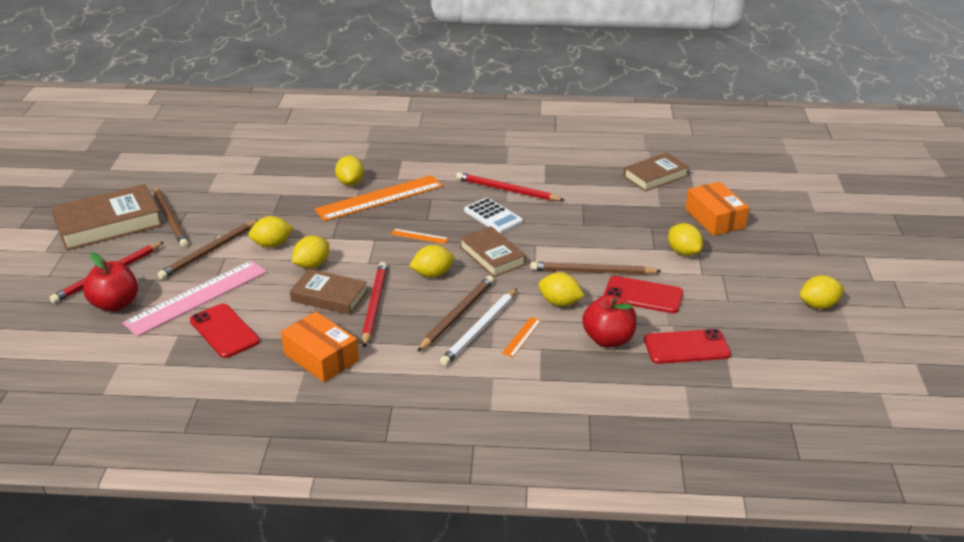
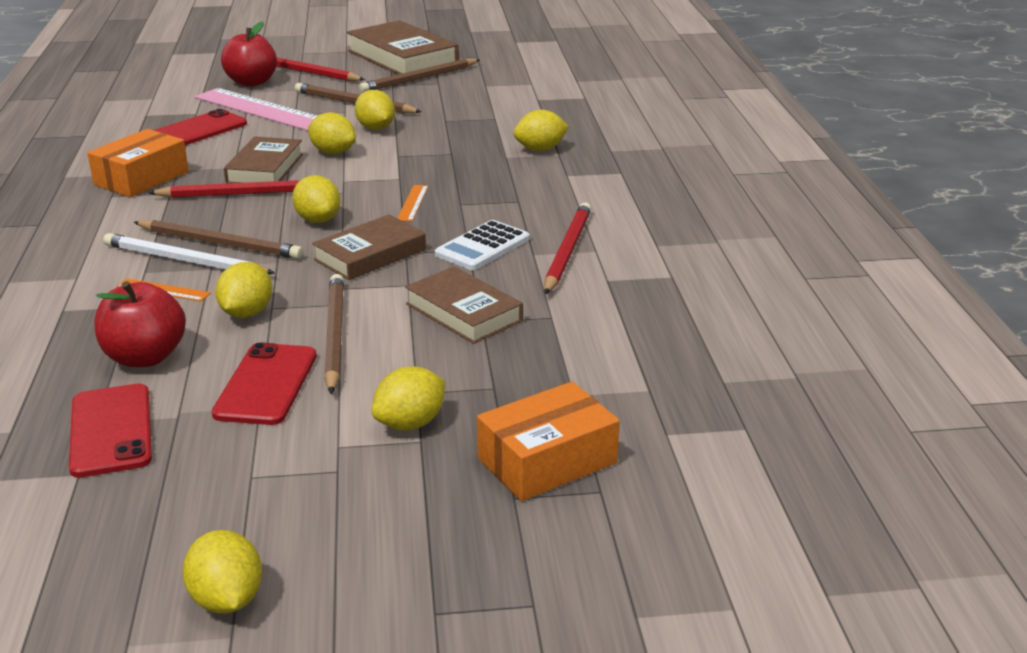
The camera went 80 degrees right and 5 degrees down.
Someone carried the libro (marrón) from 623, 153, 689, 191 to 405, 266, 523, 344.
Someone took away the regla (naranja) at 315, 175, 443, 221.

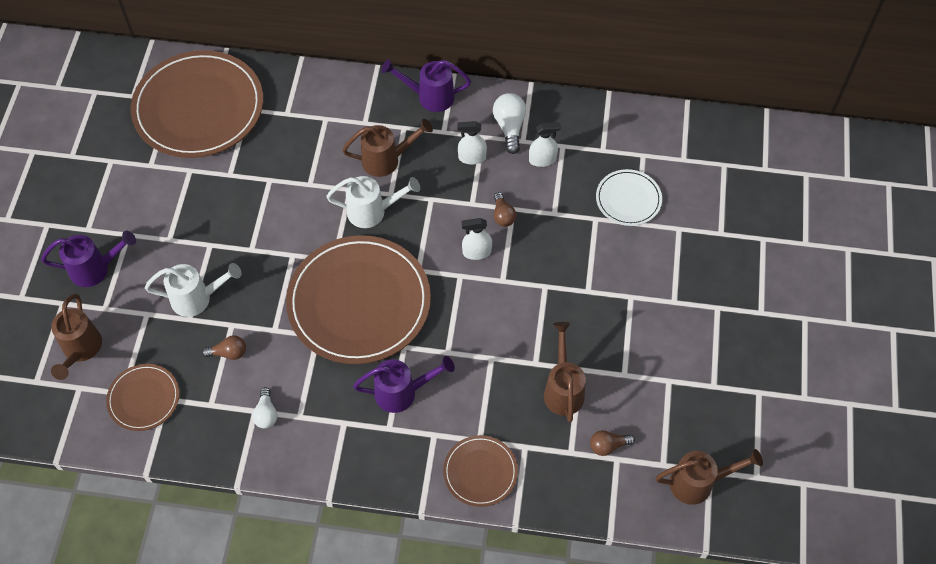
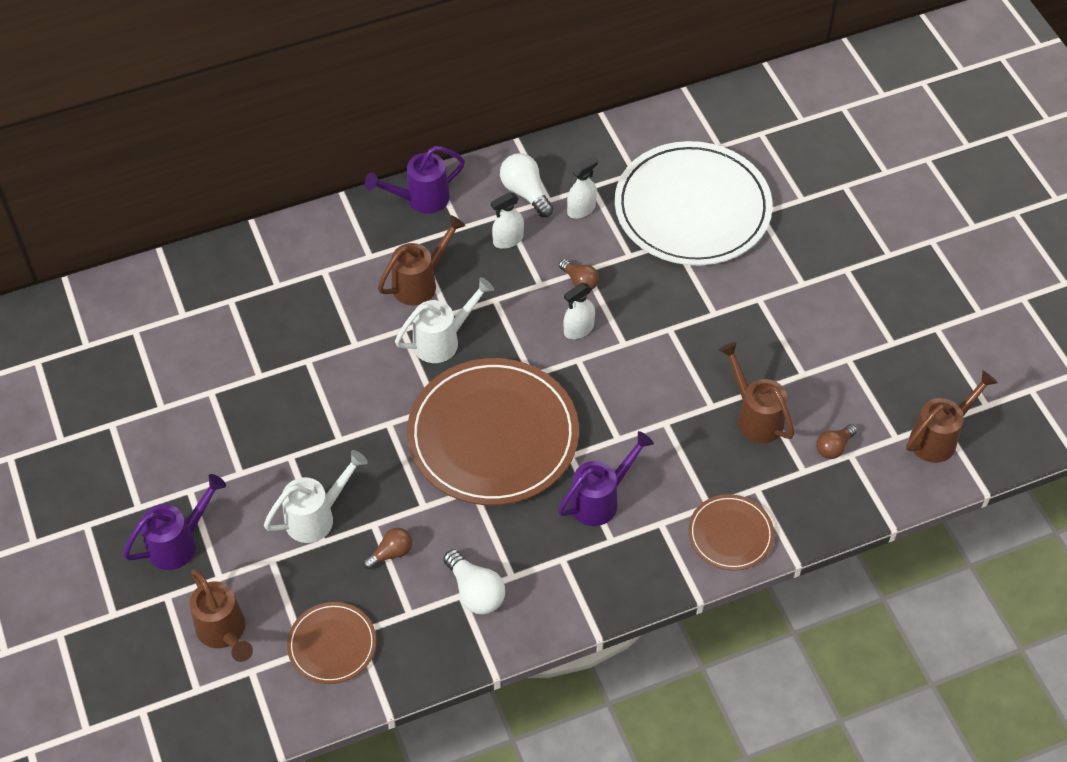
The camera went 30 degrees left and 5 degrees down.
Someone scaled the bombilla (blanco) at 252, 387, 277, 429 by 1.53.
Someone scaled the plato (blanco) at 596, 169, 662, 226 by 2.07.
Someone took away the plato (marrón) at 131, 50, 263, 158.

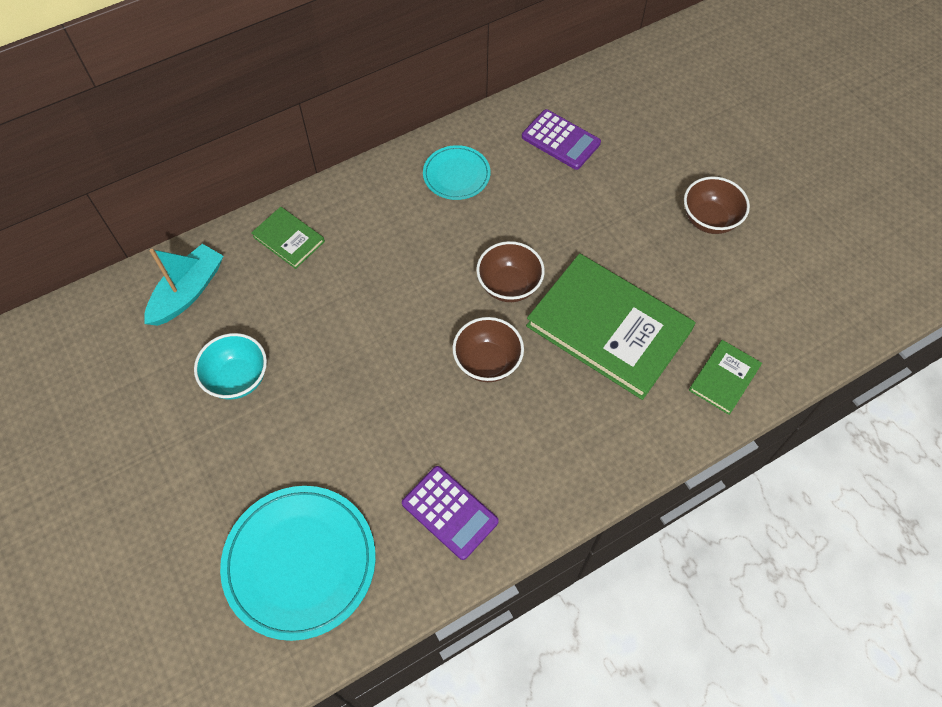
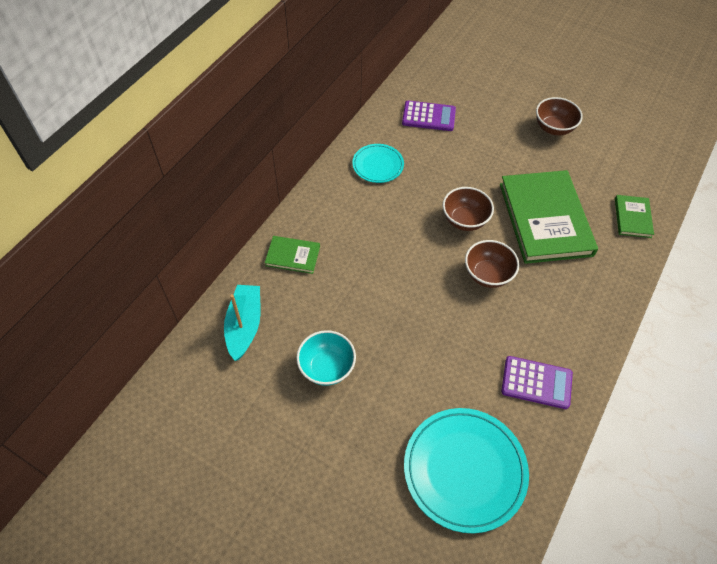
The camera went 30 degrees left and 5 degrees down.
Someone rotated the libro (verde) at 526, 253, 696, 400 by 75 degrees clockwise.

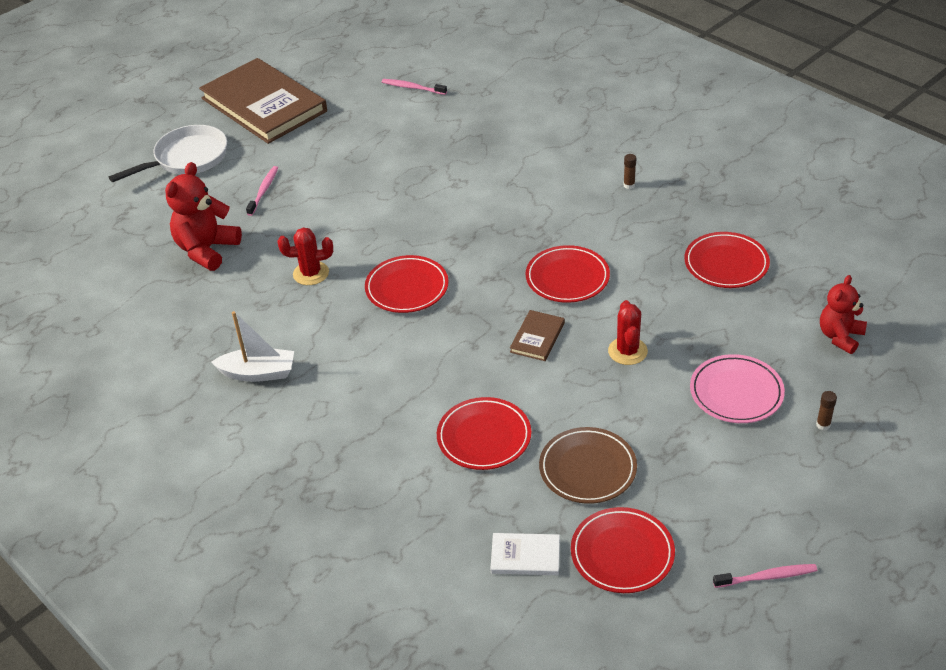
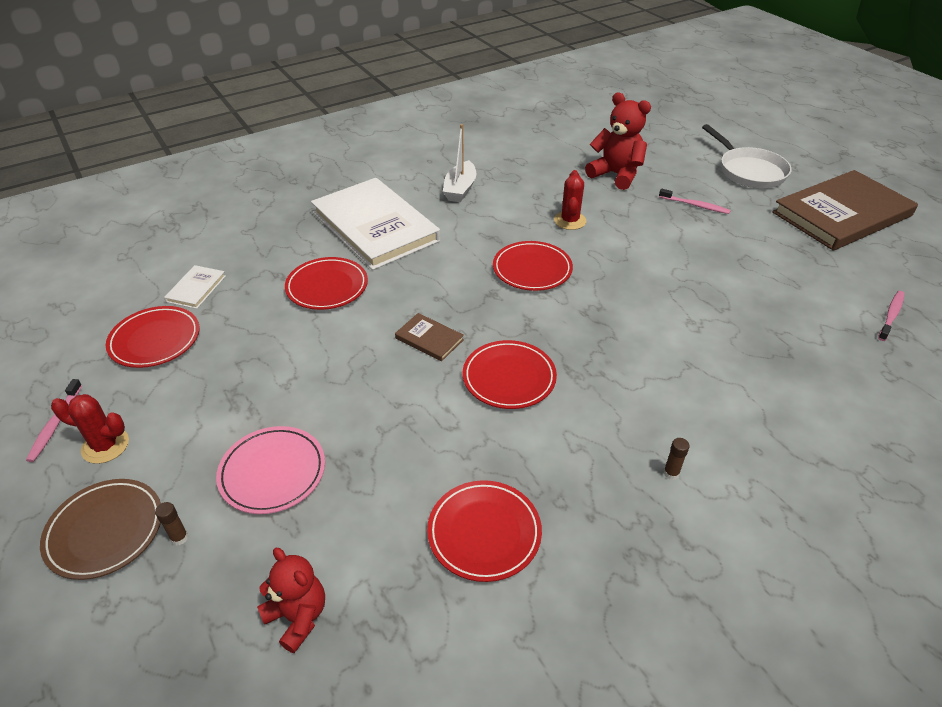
The camera went 100 degrees right and 0 degrees up.
Someone carried the plato (marrón) from 539, 427, 637, 504 to 40, 479, 161, 580.
Someone carried the cactus (rojo) from 608, 300, 648, 365 to 51, 394, 129, 464.
Someone put down the libro (blanco) at 311, 178, 441, 270.

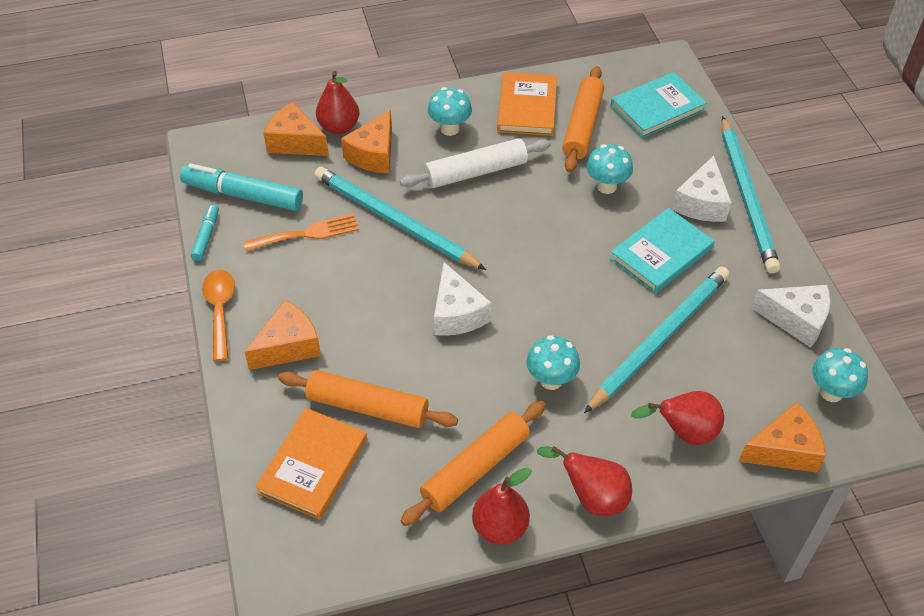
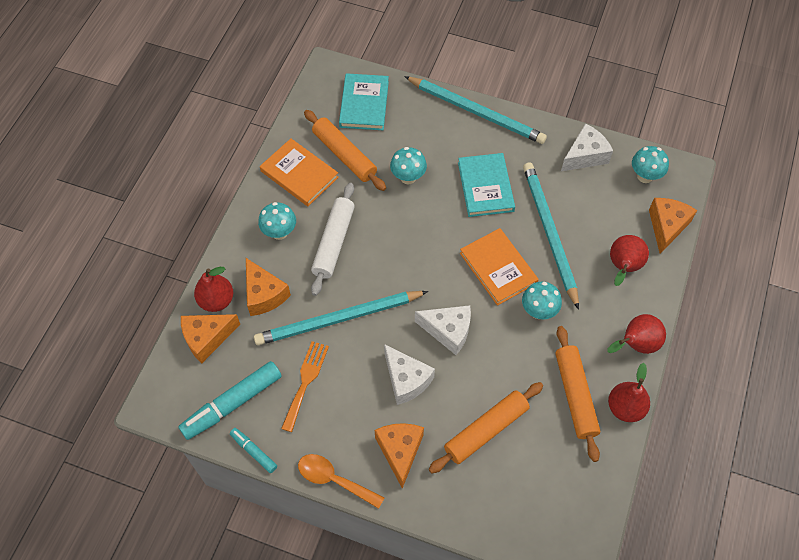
The camera went 55 degrees left and 10 degrees up.
Someone carried the queso (blanco) from 672, 156, 731, 222 to 384, 344, 435, 405.
Someone carried the libro (naranja) from 255, 408, 367, 520 to 460, 228, 539, 306.

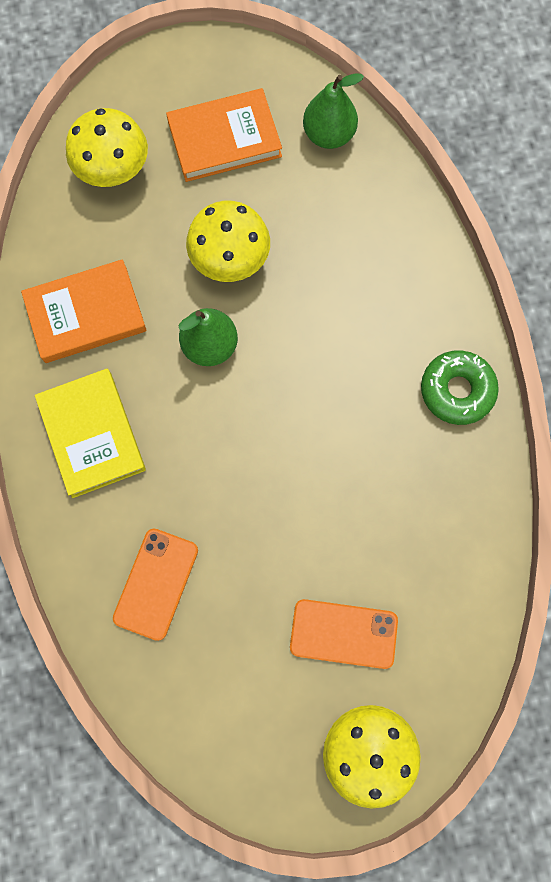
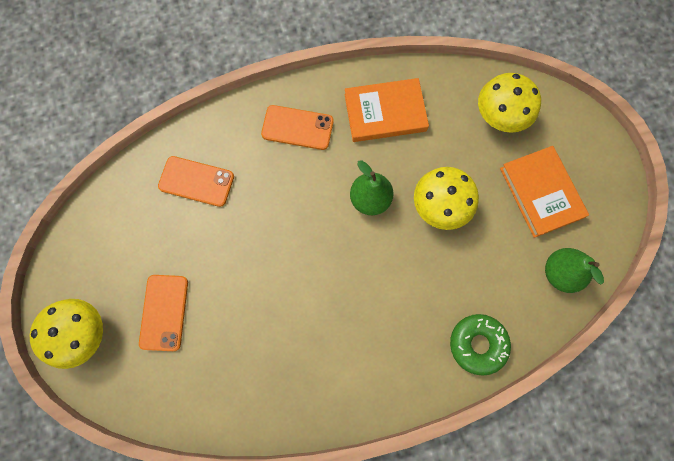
The camera went 85 degrees right and 0 degrees up.
Someone swapped the libro (amarillo) at 35, 369, 146, 498 for the móvil (naranja) at 261, 105, 333, 150.
Someone rotated the libro (naranja) at 21, 259, 147, 363 by 75 degrees counterclockwise.
Someone carried the rosquilla (verde) from 421, 350, 499, 425 to 450, 314, 511, 376.

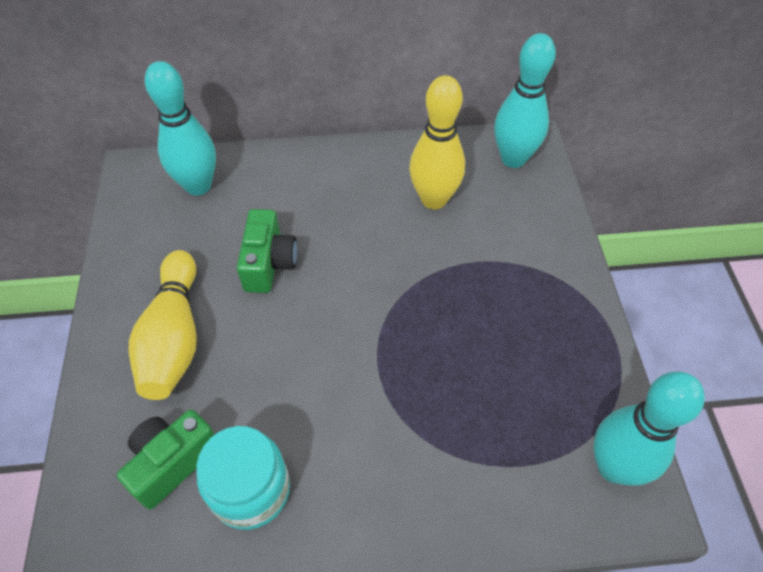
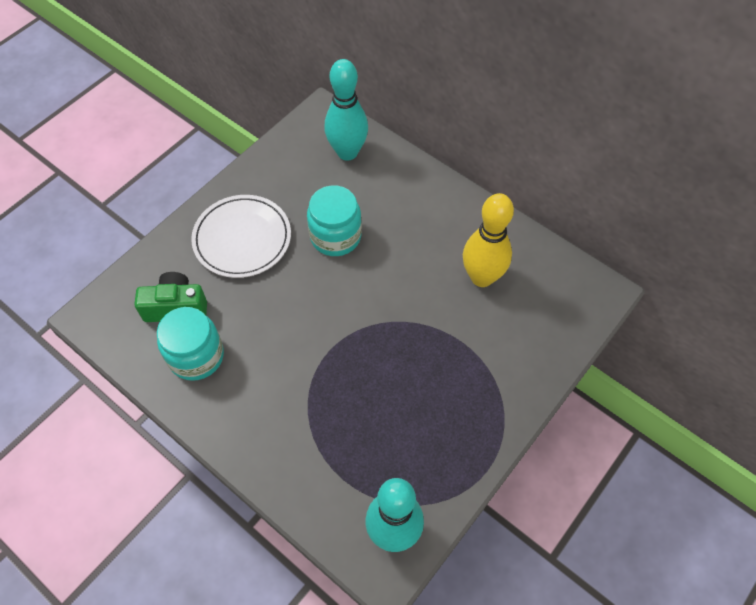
The camera went 45 degrees right and 5 degrees up.
Someone swapped the bolo (amarillo) at 129, 250, 197, 400 for the plato (blanco) at 191, 195, 291, 278.
Someone swapped the cámara (verde) at 237, 209, 297, 293 for the tarro (turquesa) at 307, 185, 362, 256.
Someone took away the bolo (turquesa) at 494, 33, 556, 168.

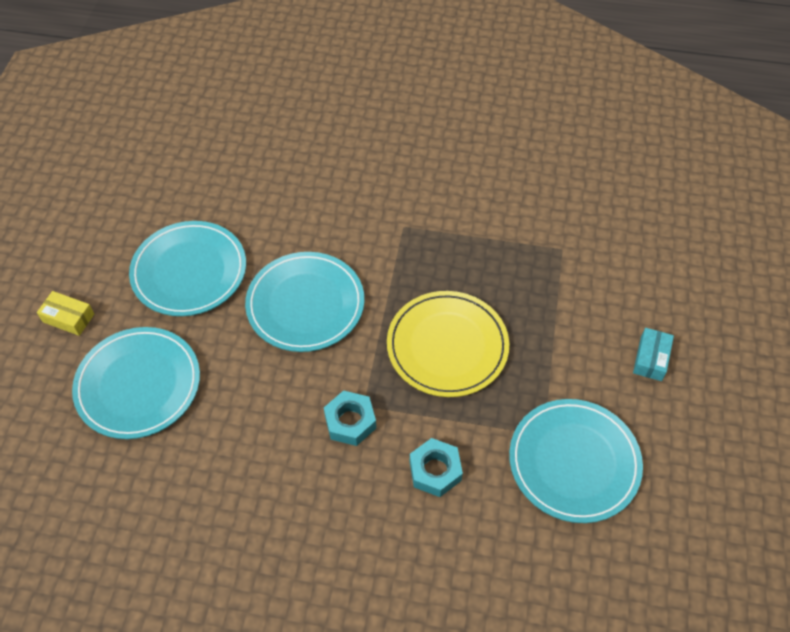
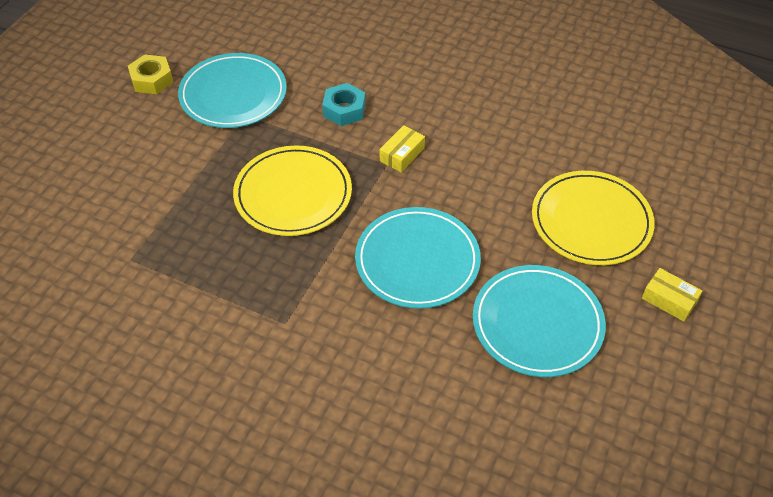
The camera went 165 degrees left and 5 degrees down.
Someone put down the tuerca (amarillo) at 128, 54, 174, 94.
Someone swapped the tuerca (turquesa) at 324, 390, 376, 446 for the caja (amarillo) at 380, 125, 425, 172.
Someone repainted the plato (turquesa) at 72, 327, 200, 439, which became the plato (amarillo) at 532, 171, 655, 265.
Someone took away the caja (turquesa) at 633, 328, 674, 381.

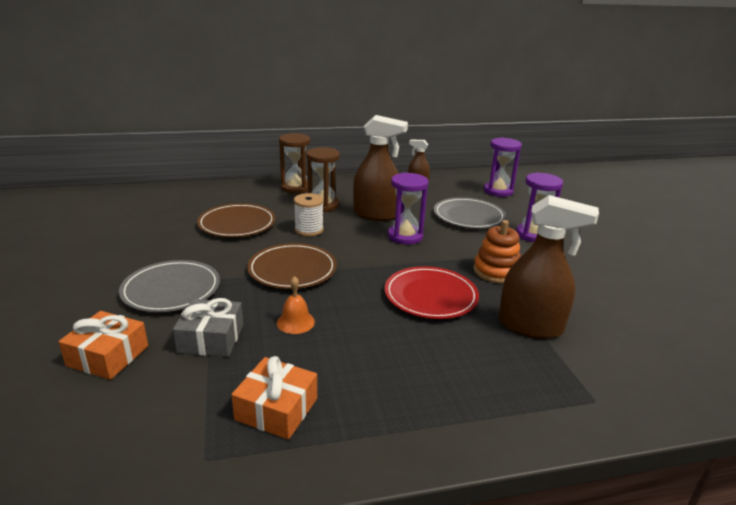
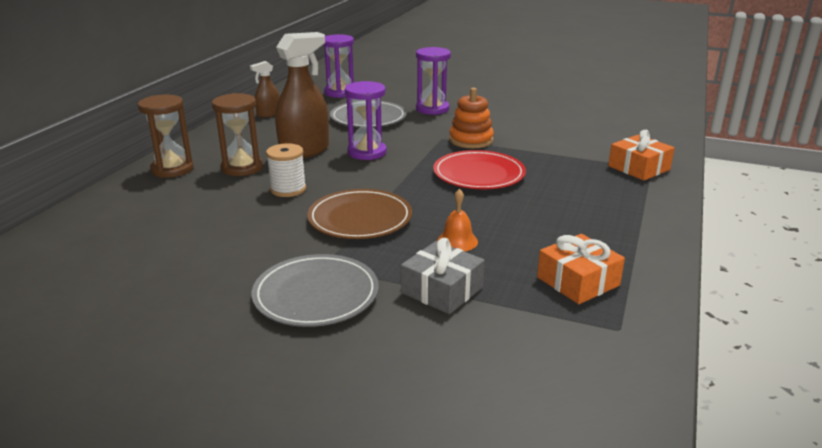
The camera went 55 degrees left and 0 degrees up.
Someone carried the regalo (naranja) from 58, 311, 148, 380 to 608, 130, 675, 181.
Someone took away the plato (marrón) at 197, 203, 276, 237.
Someone took away the pulverizador (marrón) at 498, 195, 599, 339.

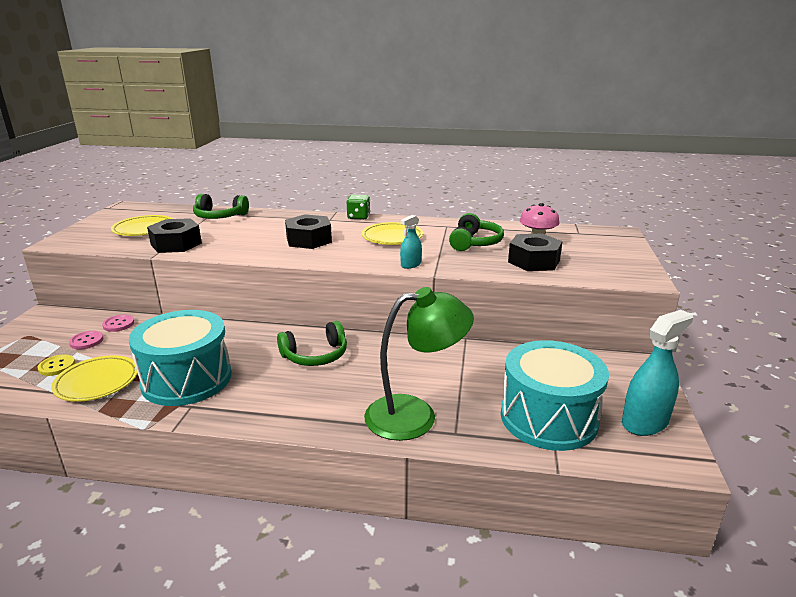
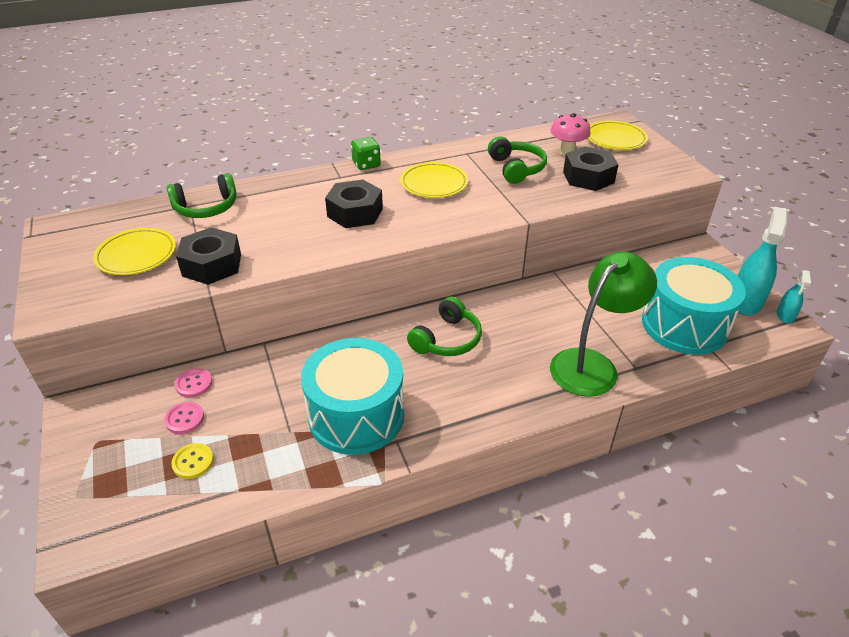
The camera went 30 degrees left and 15 degrees up.
Someone carried the plato (amarillo) from 51, 355, 138, 402 to 587, 121, 648, 150.
Someone carried the pulverizador (turquesa) from 400, 215, 422, 269 to 777, 270, 811, 324.

